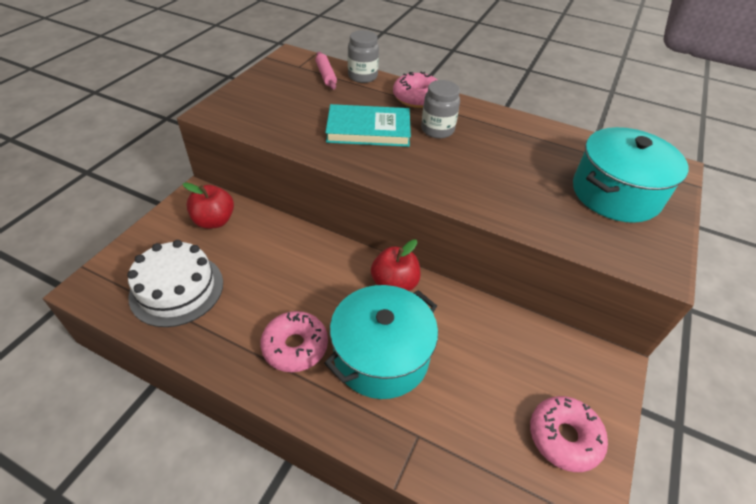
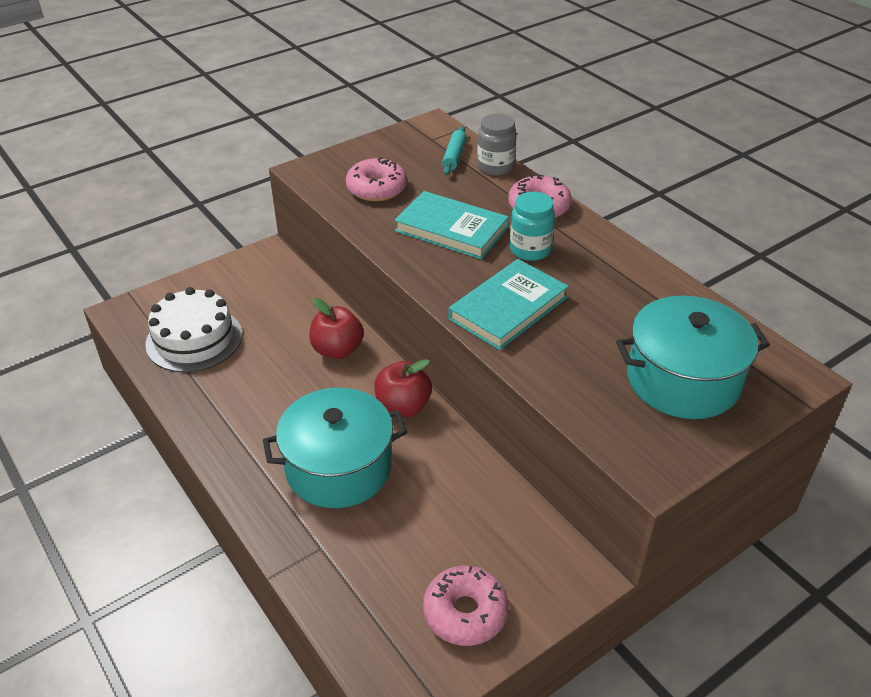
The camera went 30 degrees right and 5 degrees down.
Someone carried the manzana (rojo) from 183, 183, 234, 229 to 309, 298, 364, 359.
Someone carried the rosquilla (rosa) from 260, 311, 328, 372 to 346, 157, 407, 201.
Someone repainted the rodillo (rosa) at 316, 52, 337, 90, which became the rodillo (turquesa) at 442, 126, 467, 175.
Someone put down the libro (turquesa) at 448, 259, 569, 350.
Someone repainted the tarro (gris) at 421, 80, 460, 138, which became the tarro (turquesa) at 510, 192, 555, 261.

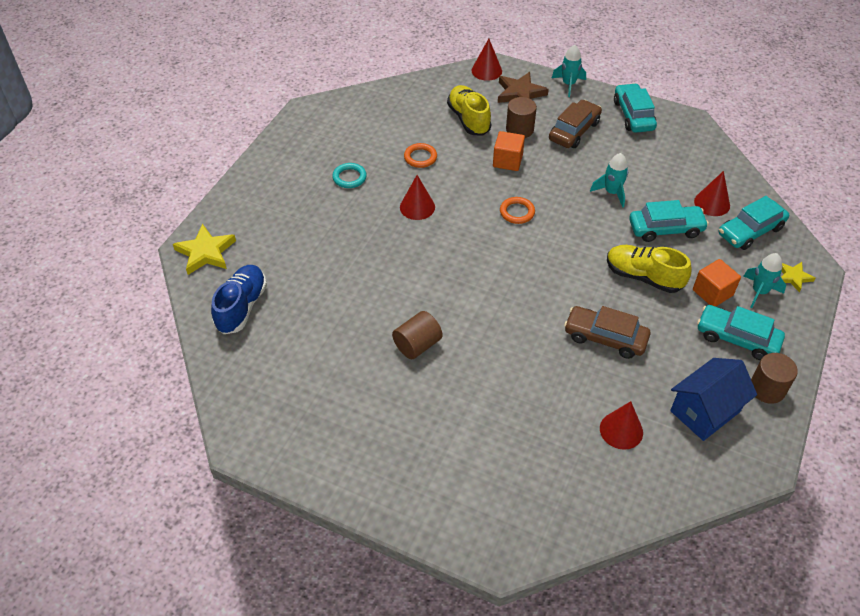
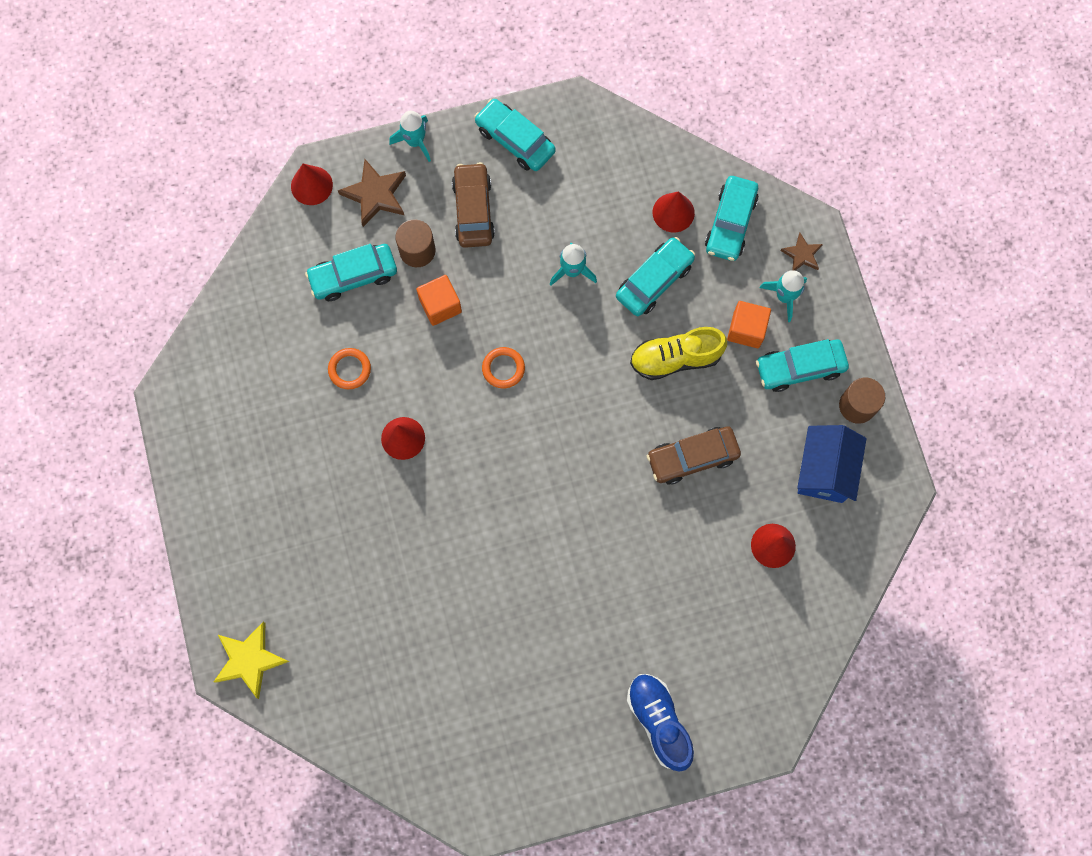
The camera went 40 degrees left and 25 degrees up.
Someone swapped the zapato (amarillo) at 447, 85, 492, 136 for the coche (turquesa) at 305, 244, 397, 301.
Someone carried the zapato (azul) from 211, 265, 267, 334 to 627, 674, 694, 772.
Someone repainted the estrella (amarillo) at 781, 262, 816, 293, which became the estrella (marrón) at 781, 233, 823, 271.
Someone took away the anillo (turquesa) at 332, 163, 367, 188.
Someone took away the cilindro (marrón) at 392, 311, 443, 359.

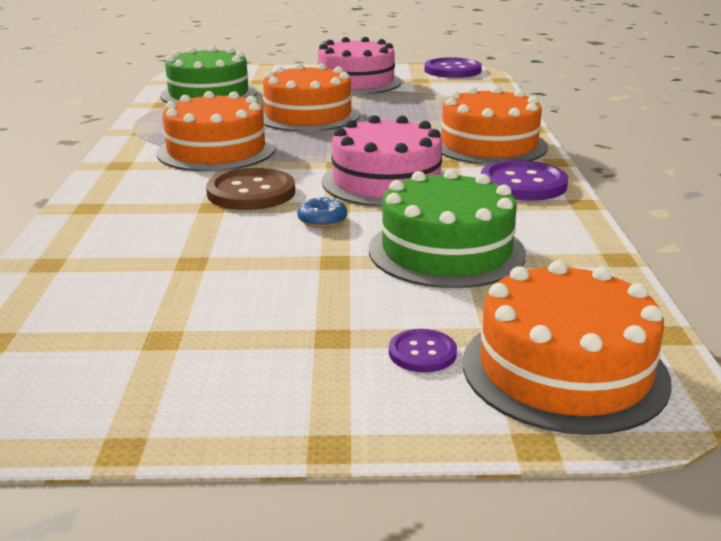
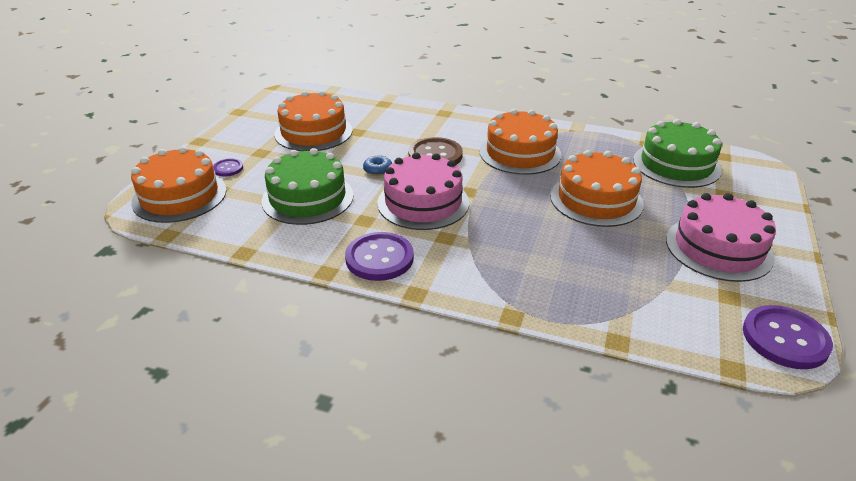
The camera went 110 degrees right and 10 degrees up.
Someone carried the tarta (naranja) from 440, 86, 548, 165 to 274, 91, 353, 151.

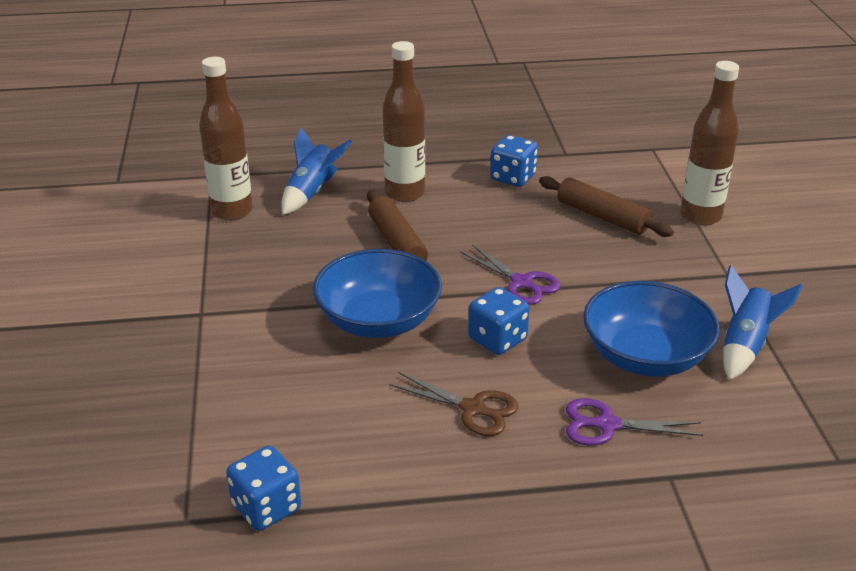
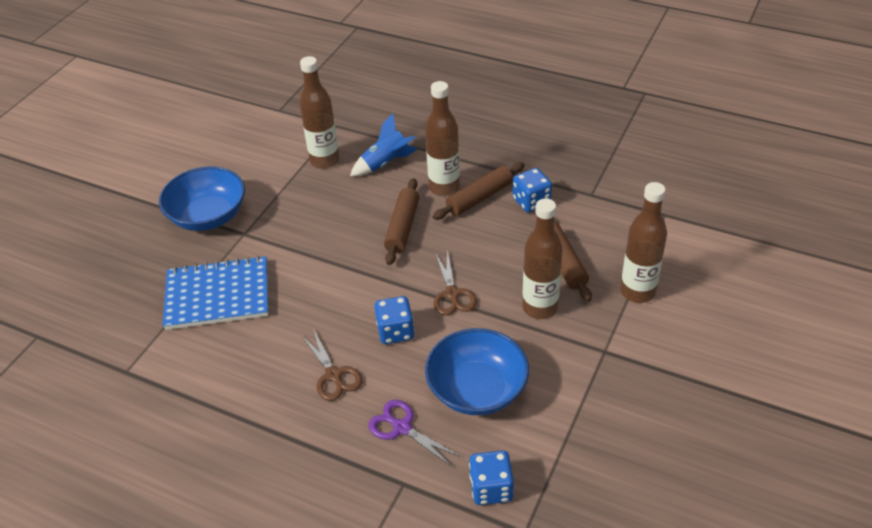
The camera went 35 degrees right and 10 degrees up.
Someone carried the cuenco (azul) from 313, 249, 442, 338 to 159, 166, 245, 231.
Someone put down the cuaderno (azul) at 162, 256, 268, 330.
Someone put down the rodillo (marrón) at 433, 162, 525, 220.
Someone repainted the tijeras (morado) at 461, 244, 561, 305, which became the tijeras (marrón) at 434, 251, 477, 315.
Someone carried the dado (azul) from 226, 446, 301, 531 to 469, 450, 514, 505.
Someone put down the botella (marrón) at 523, 198, 563, 319.
Someone took away the cohete (azul) at 723, 265, 802, 380.

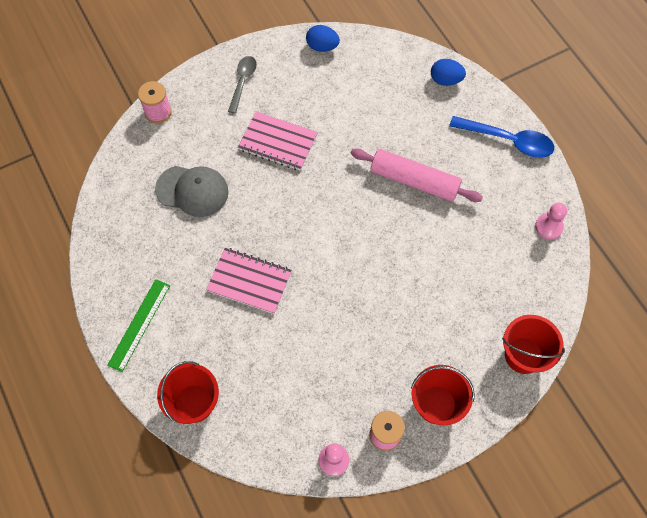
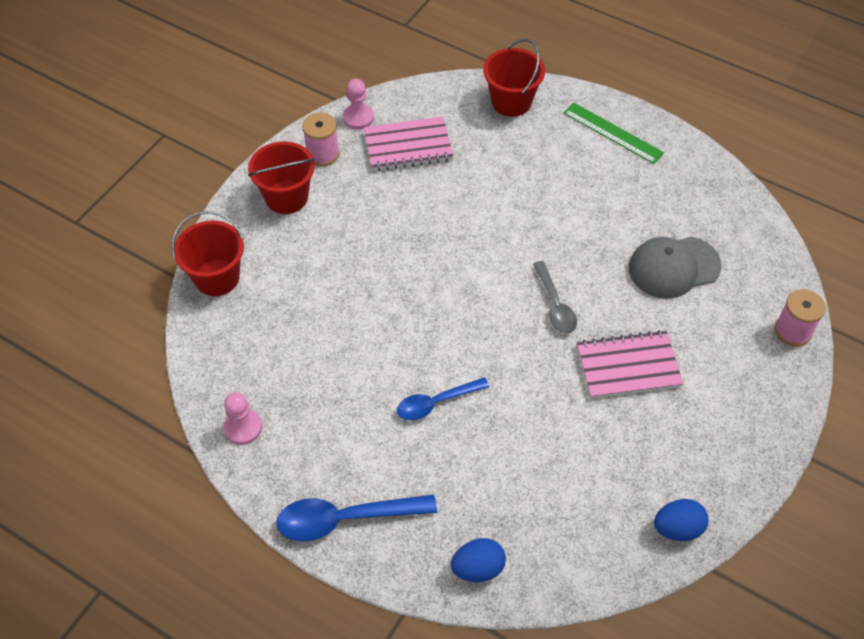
The camera went 150 degrees right and 10 degrees down.
Someone carried the cuaderno (rosa) from 206, 248, 292, 314 to 364, 117, 453, 171.
Someone swapped the rodillo (rosa) at 351, 149, 483, 202 for the cuchara (azul) at 397, 377, 490, 420.
Someone carried the cuchara (gris) from 228, 56, 257, 114 to 533, 261, 577, 333.
Someone rotated the regla (verde) at 107, 279, 170, 372 by 45 degrees counterclockwise.

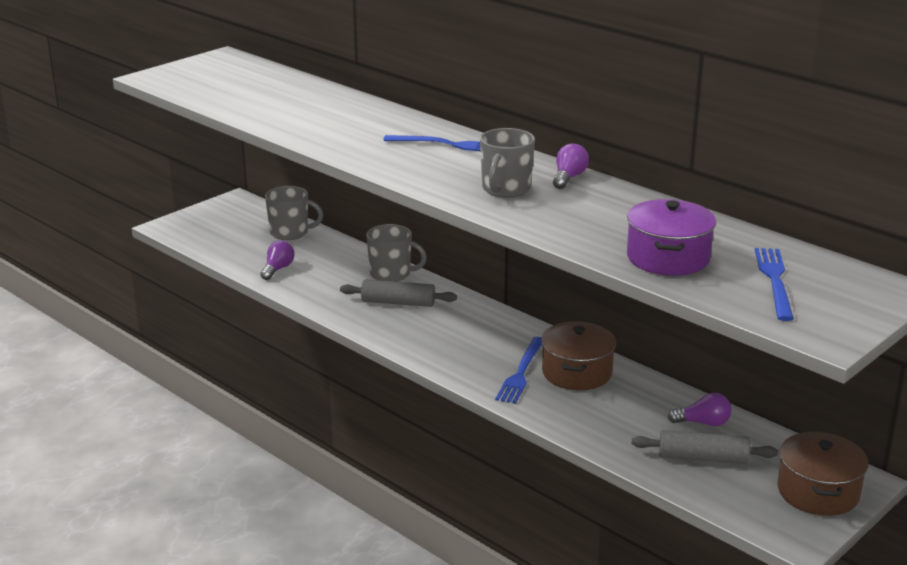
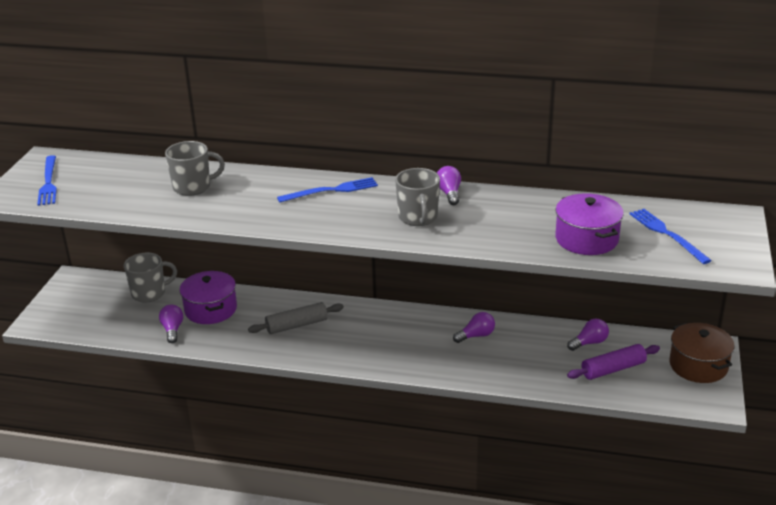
The camera went 30 degrees left and 5 degrees up.
Someone carried the tenedor (azul) from 495, 337, 542, 404 to 37, 155, 57, 206.
Someone carried the taza (gris) from 366, 224, 427, 282 to 165, 141, 225, 196.
Someone put down the olla (morado) at 179, 271, 237, 324.
Someone swapped the olla (marrón) at 541, 321, 616, 390 for the bombilla (morado) at 453, 312, 495, 343.
Someone repainted the rodillo (gris) at 632, 430, 778, 464, which became the rodillo (morado) at 567, 344, 660, 380.

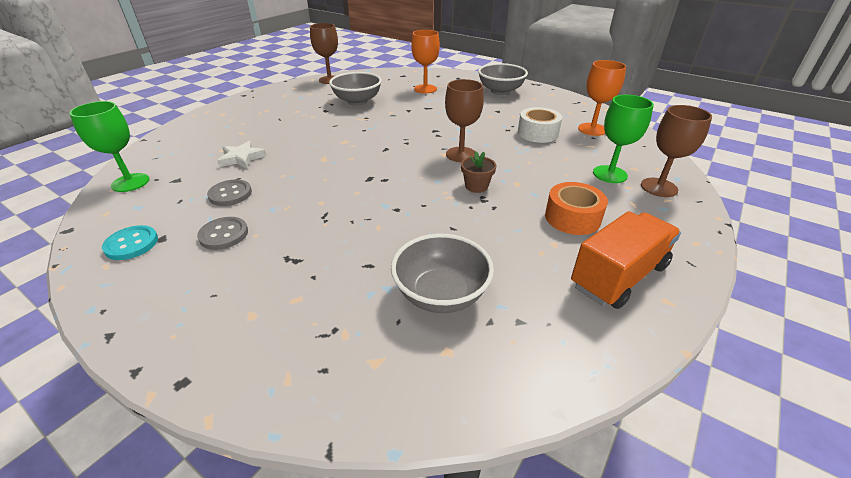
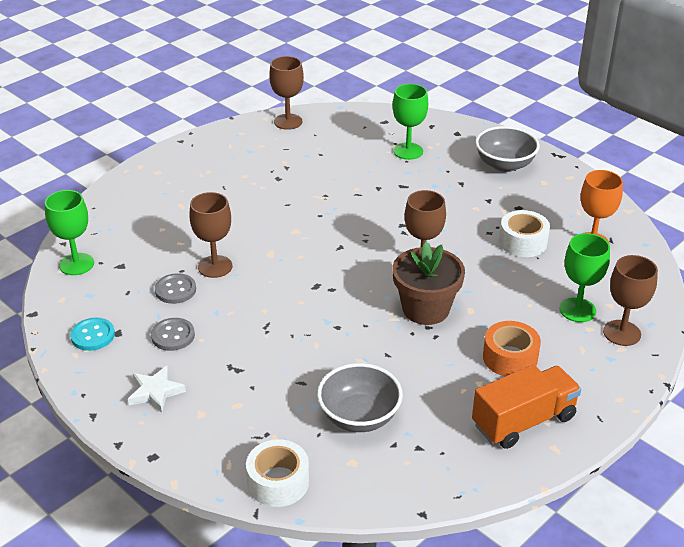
The camera went 10 degrees right and 0 degrees up.
Someone carried the estrella (blanco) from 217, 141, 266, 169 to 128, 366, 186, 413.
Someone put down the copa (marrón) at 189, 192, 232, 278.
Someone put down the cinta adhesiva (blanco) at 246, 439, 309, 507.
Someone scaled the maceta (marrón) at 461, 151, 496, 193 by 1.95.
Someone repainted the copa (naranja) at 411, 30, 440, 94, which became the copa (verde) at 393, 84, 428, 160.
Someone took away the cuenco (gris) at 329, 72, 382, 105.

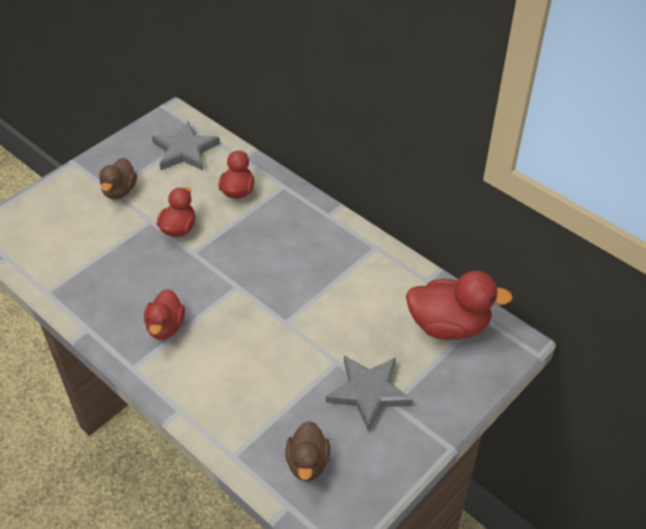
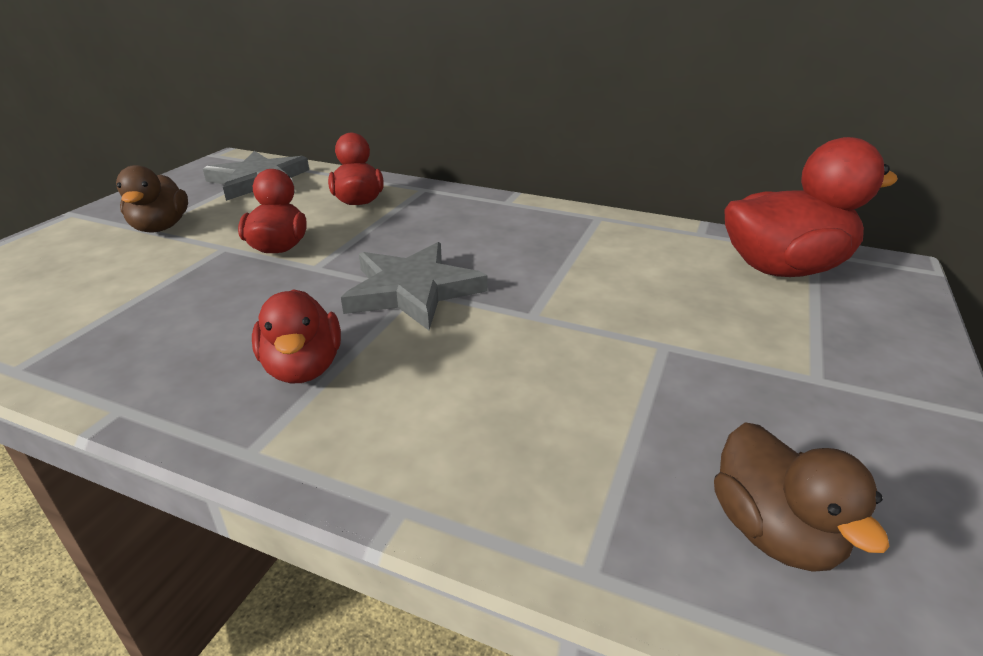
The camera went 20 degrees left and 15 degrees down.
Someone carried the estrella (gris) from 326, 356, 413, 432 to 341, 242, 488, 330.

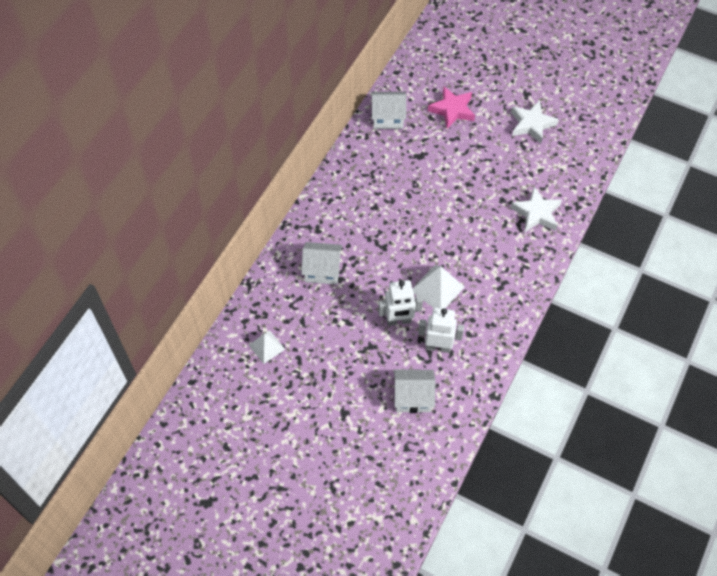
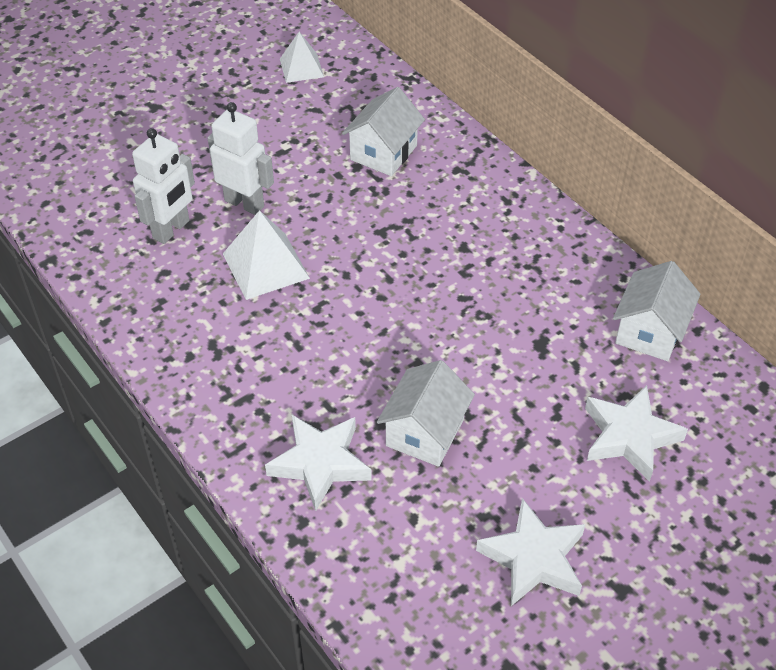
The camera went 115 degrees right and 10 degrees down.
Someone rotated the robot (blanco) at 378, 280, 423, 326 by 105 degrees clockwise.
Someone carried the casa (blanco) from 394, 370, 436, 413 to 377, 360, 475, 467.
Someone repainted the estrella (rosa) at 428, 86, 475, 129, which became the estrella (blanco) at 585, 385, 688, 482.

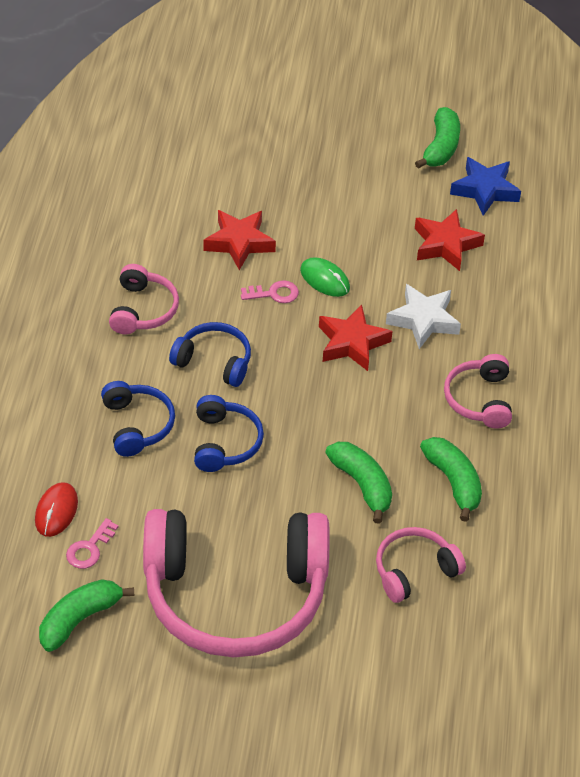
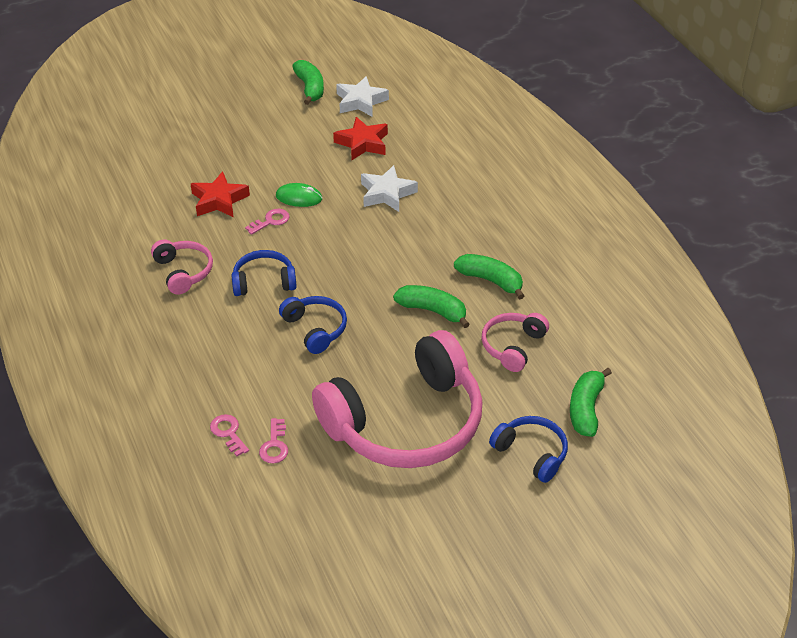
The camera went 30 degrees left and 5 degrees down.
Someone swapped the ratón (rojo) at 35, 482, 78, 537 for the llave (rosa) at 210, 414, 249, 456.
Someone repainted the estrella (azul) at 450, 157, 521, 216, which became the estrella (blanco) at 336, 76, 389, 117.
Someone carried the auriculares (azul) from 101, 381, 175, 457 to 489, 416, 568, 483.
Someone carried the plátano (verde) from 39, 579, 134, 652 to 570, 368, 612, 437.
Someone took away the estrella (rojo) at 319, 304, 392, 371.
Someone took away the auriculares (rosa) at 444, 354, 512, 429.

